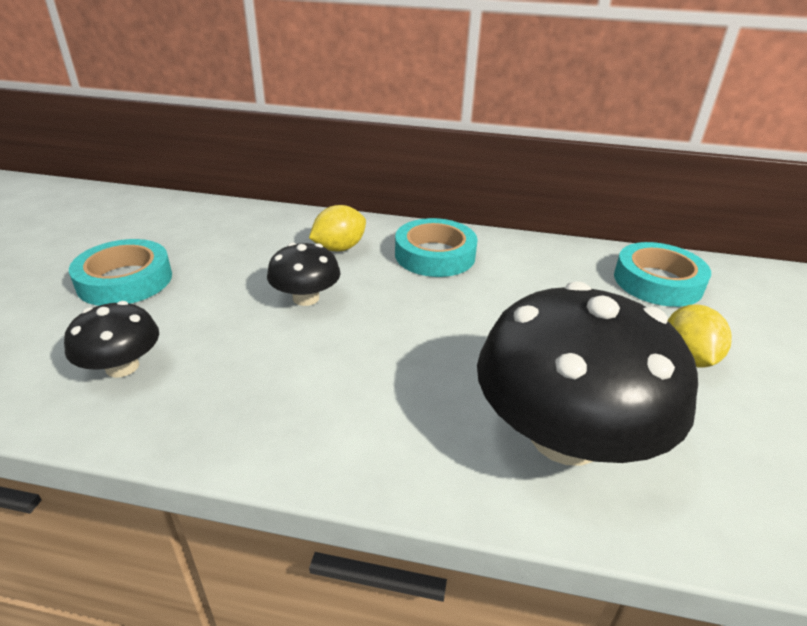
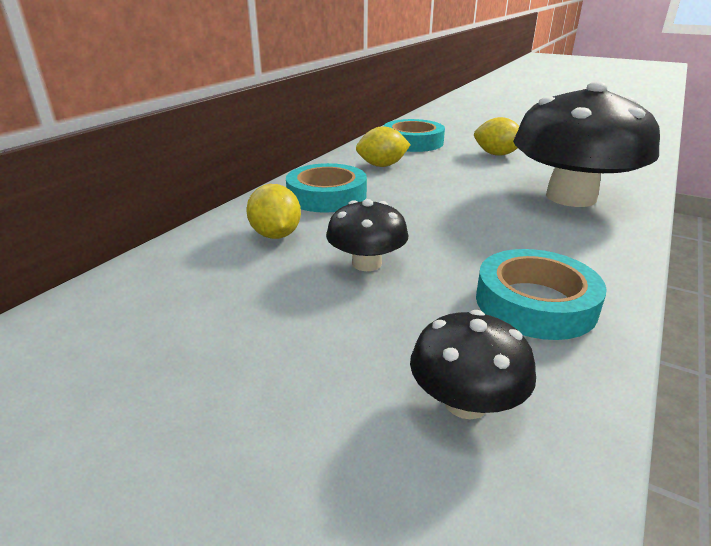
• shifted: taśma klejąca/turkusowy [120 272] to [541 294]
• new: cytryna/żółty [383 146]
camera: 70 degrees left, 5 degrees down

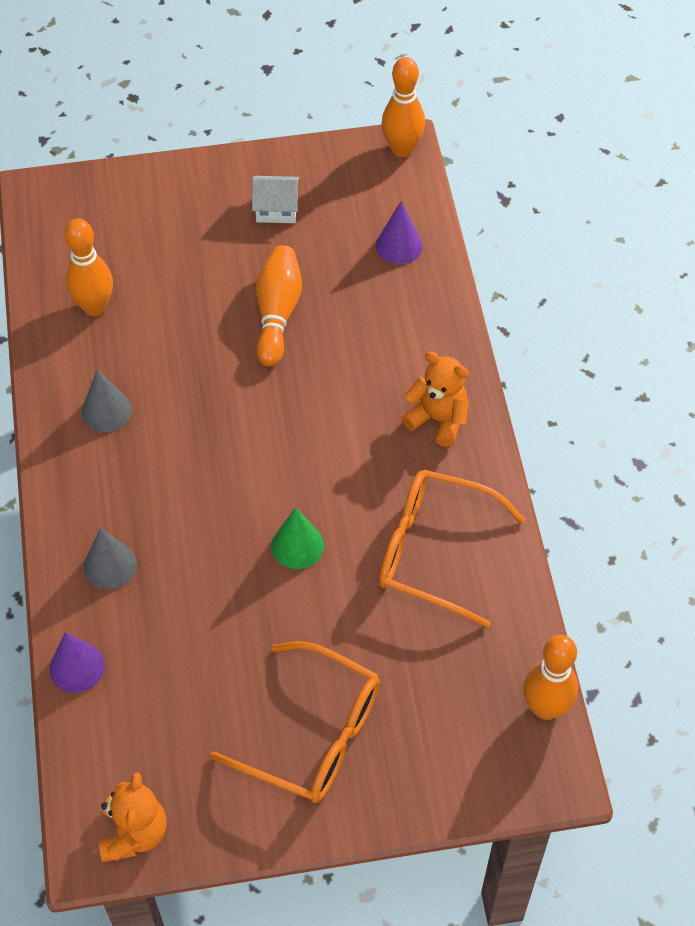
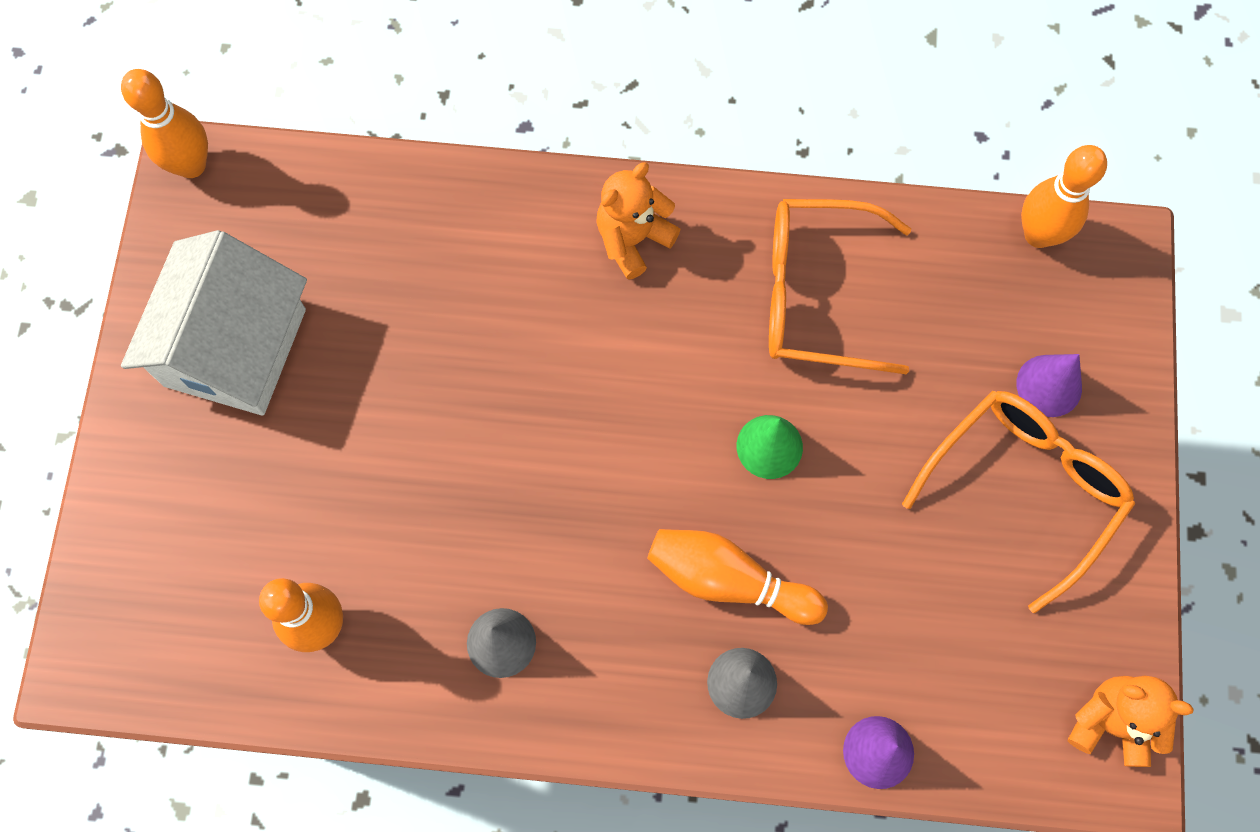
• scaled: domek/biały [275 199] = [214 323] x2.16
• shifted: stożek/fioletowy [399 232] to [1049 385]
• shifted: kręgiel/pomarańczowy [279 305] to [737 577]
• rotated: okulary/pomarańczowy [452 549] = [840 286] 60 degrees clockwise
camera: 75 degrees left, 15 degrees up

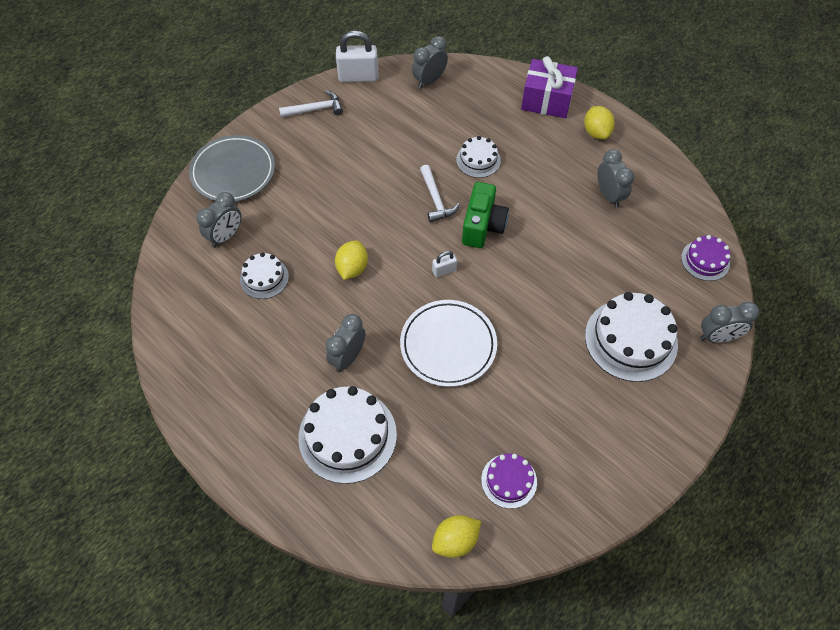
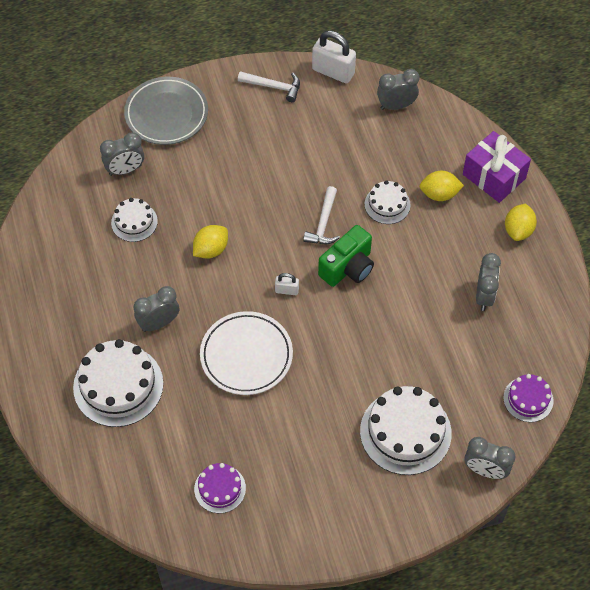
• shifted: cytryna/żółty [456 536] to [441 186]
camera: 30 degrees right, 0 degrees up

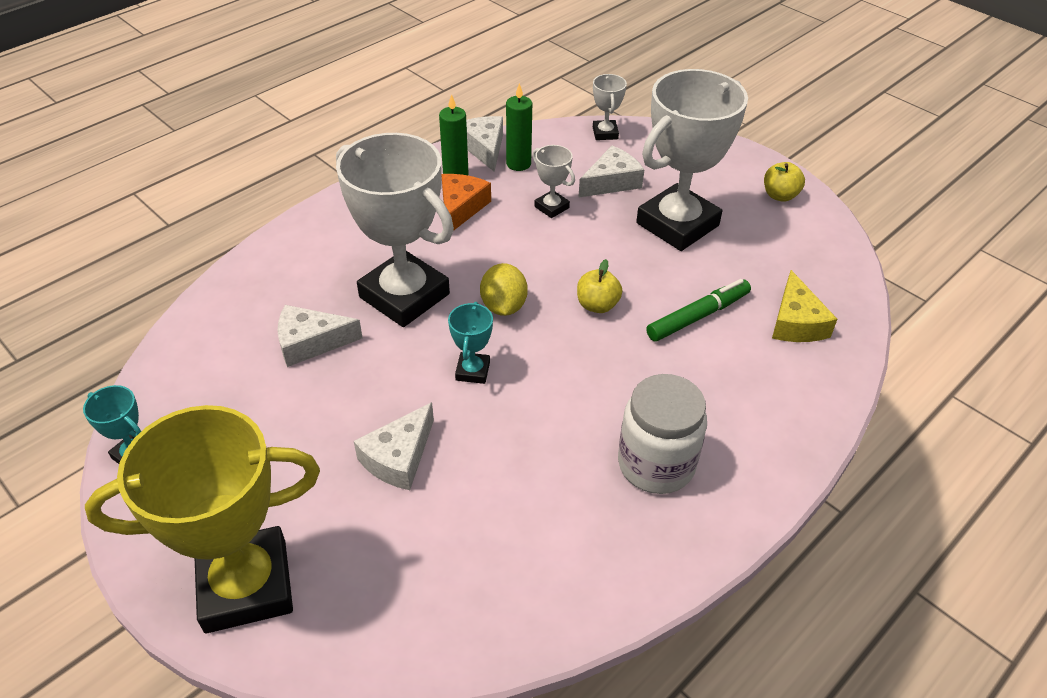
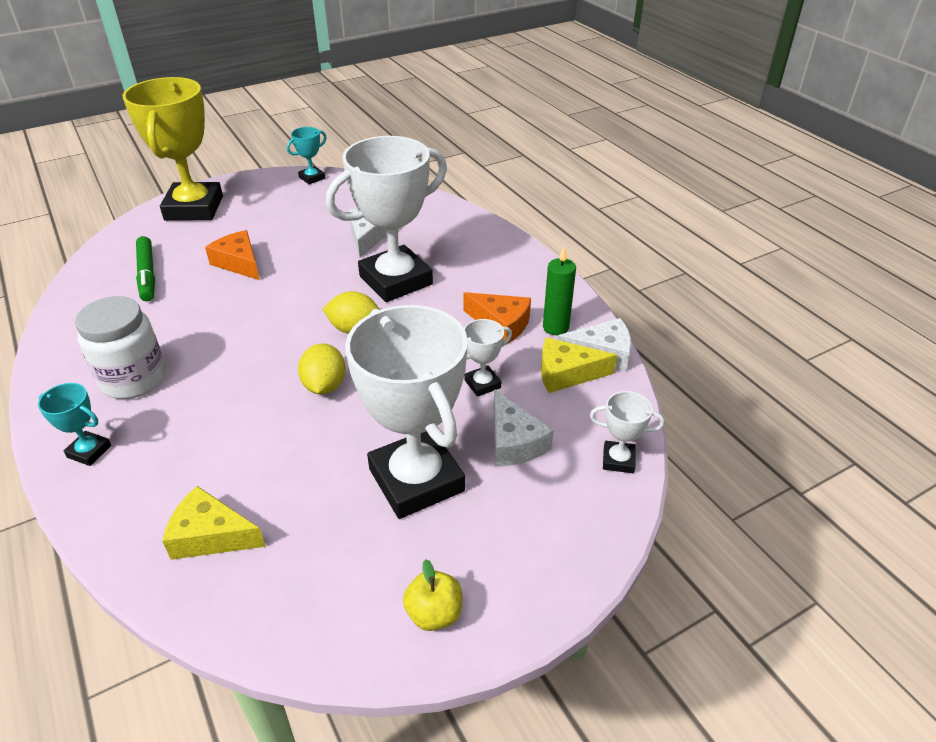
• swapped: świeca/zielony [519 127] to ser/żółty [579 365]
• swapped: jabłko/żółty [599 286] to cytryna/żółty [322 369]
• shifted: flamaster/zielony [698 310] to [145 268]
• shifted: puchar/turkusowy [470 343] to [74 424]
• repainted: ser/biały [394 446] to ser/pomarańczowy [232 255]
camera: 105 degrees right, 5 degrees down

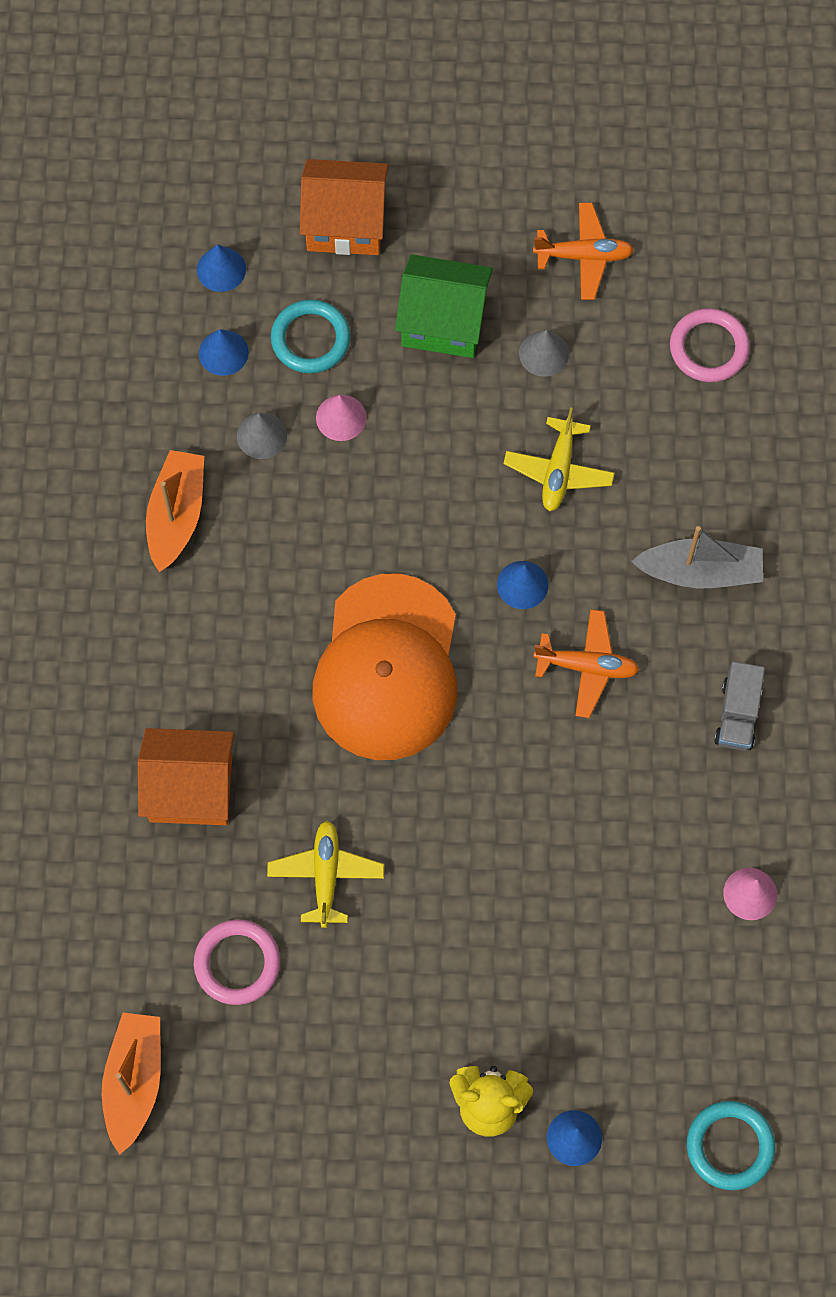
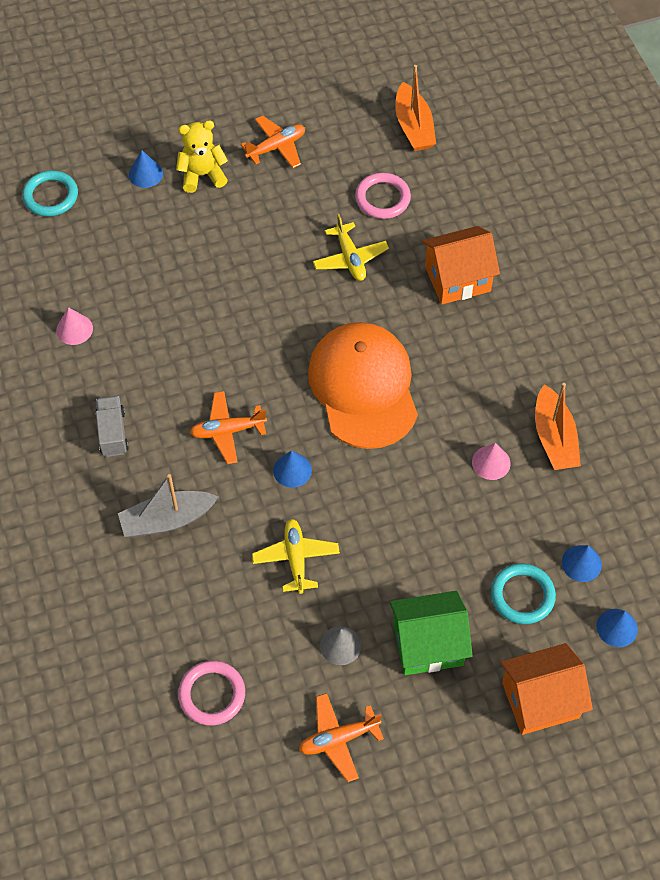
• shifted: stożek/różowy [341 418] to [491 461]
• gone: stożek/szary [262 436]
• new: samolot/pomarańczowy [273 141]
camera: 160 degrees right, 10 degrees down

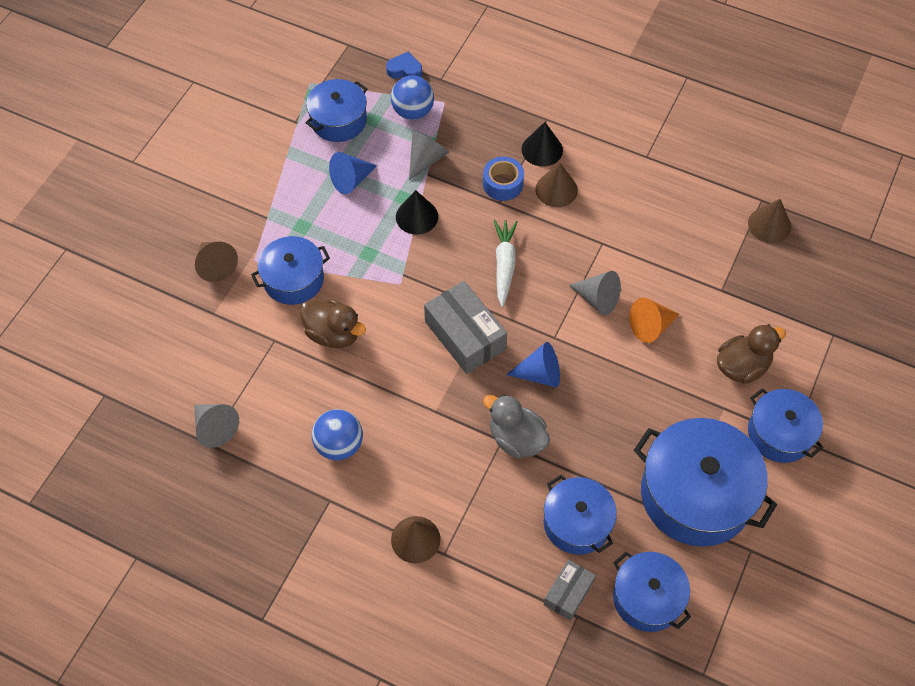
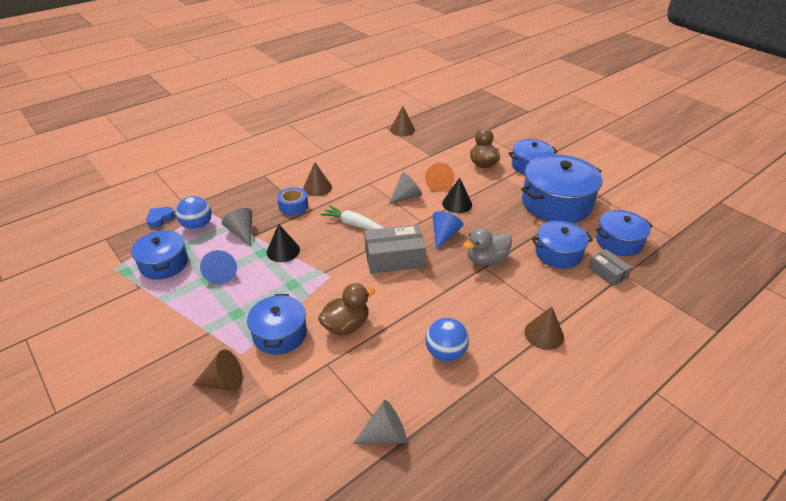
• shifted: stożek/czarny [542 144] to [457 195]
camera: 65 degrees left, 20 degrees down

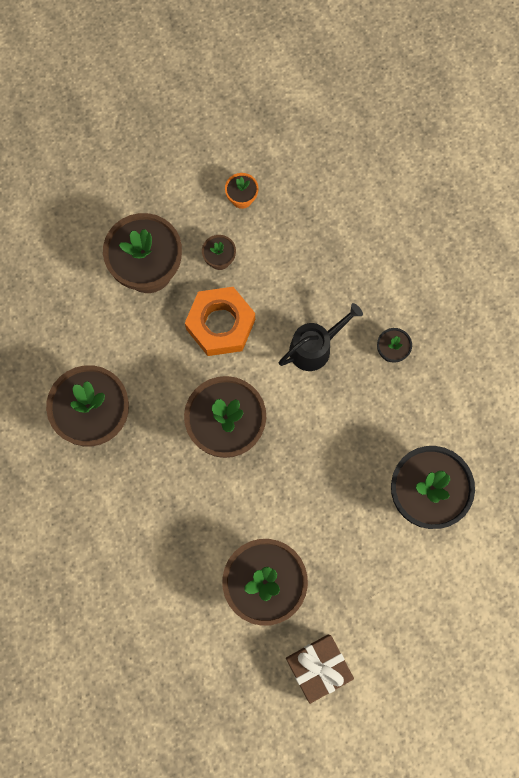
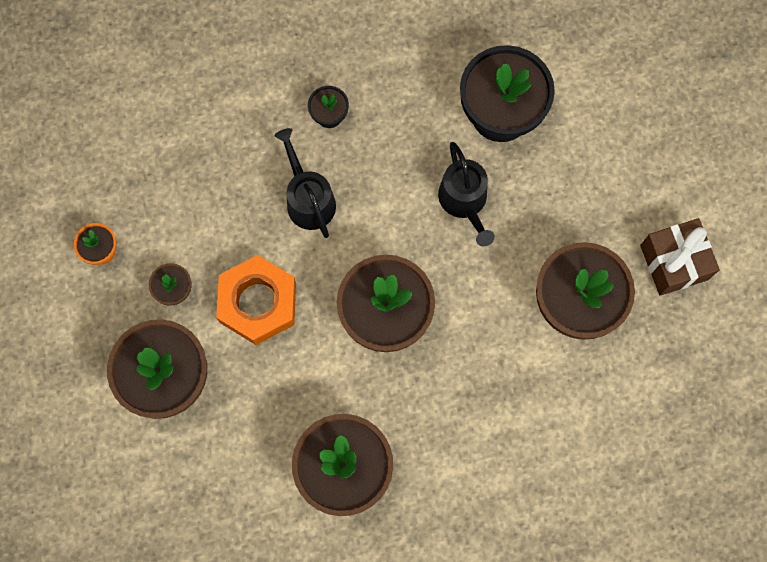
• new: konewka/czarny [466 194]
camera: 80 degrees left, 0 degrees up

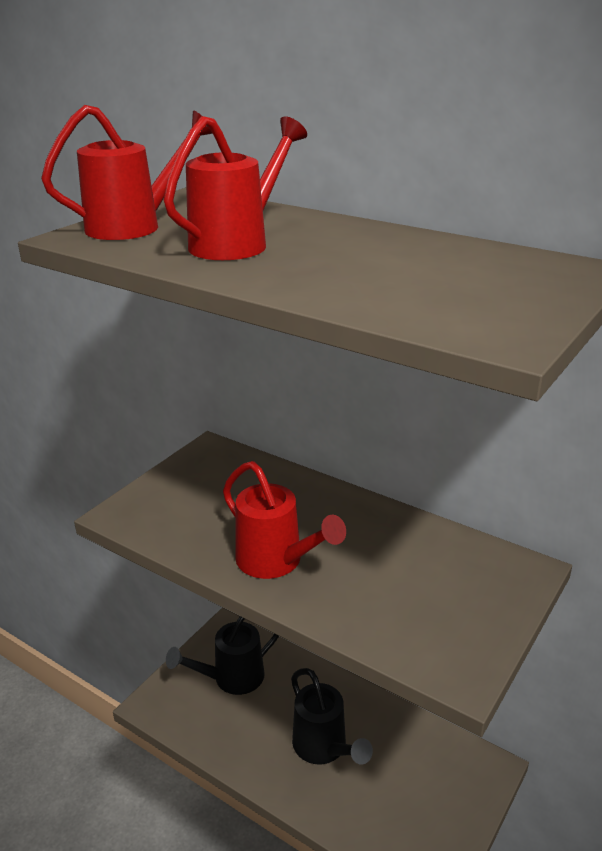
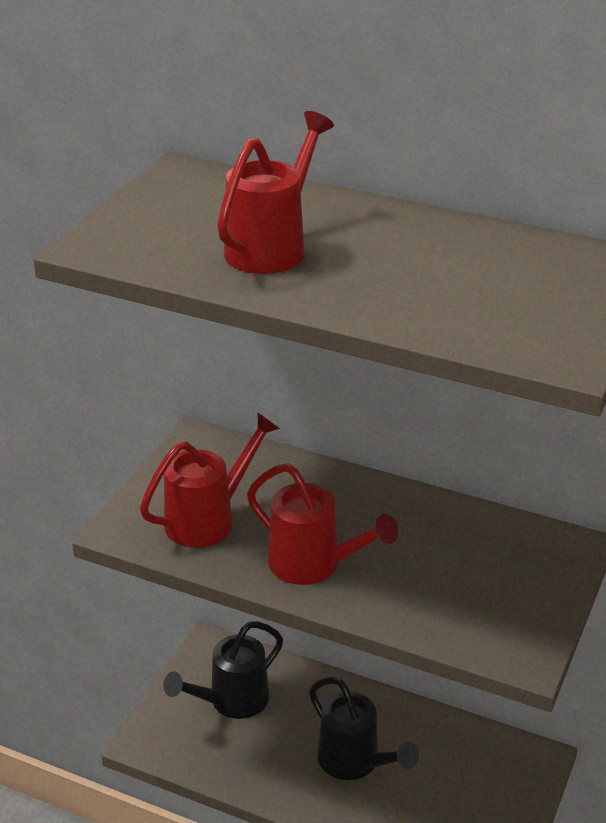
• shifted: konewka/czerwony [127 172] to [210 480]
camera: 10 degrees left, 5 degrees up

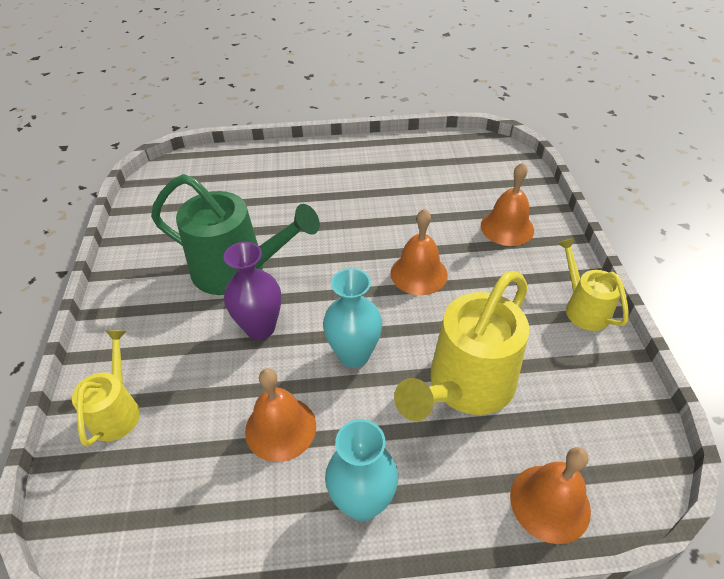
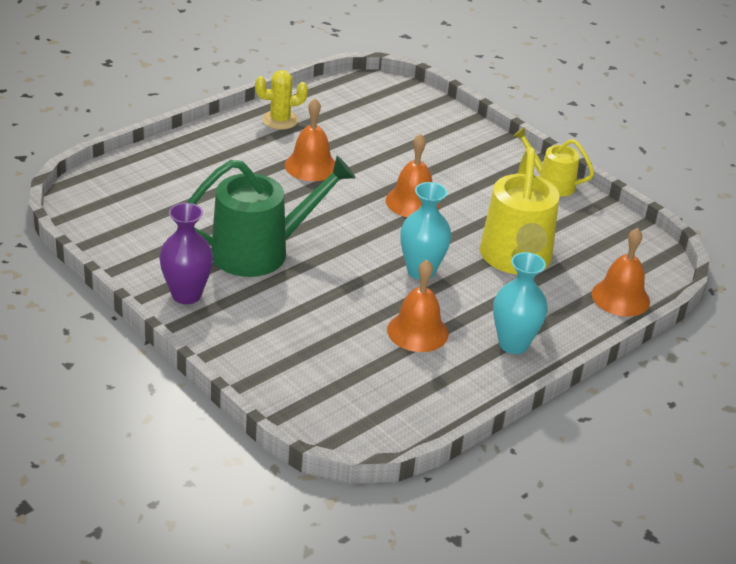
• shifted: dzwonek/pomarańczowy [507 204] to [310 139]
• shifted: wazon/fioletowy [252 291] to [186 253]
• gone: konewka/żółty [106 388]
• new: kaktus/żółty [281 100]
camera: 40 degrees left, 10 degrees down

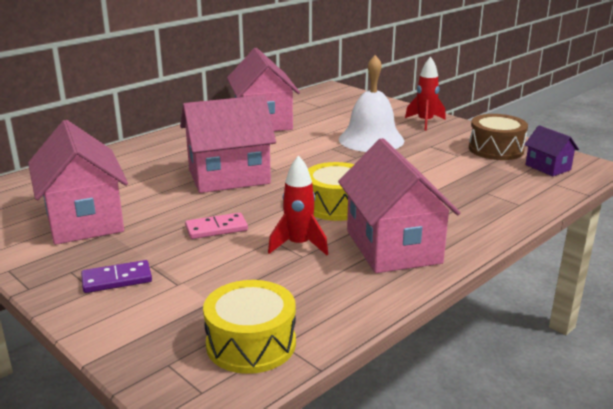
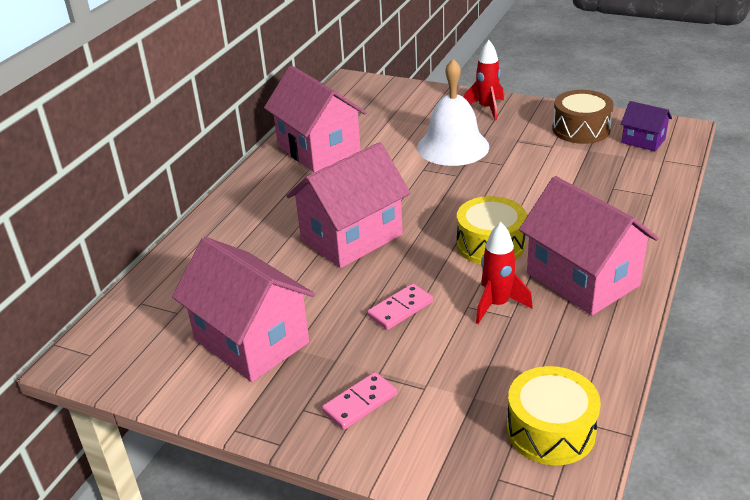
• repainted: kostka domina/fioletowy [116 276] to kostka domina/różowy [359 401]
camera: 20 degrees left, 10 degrees up

